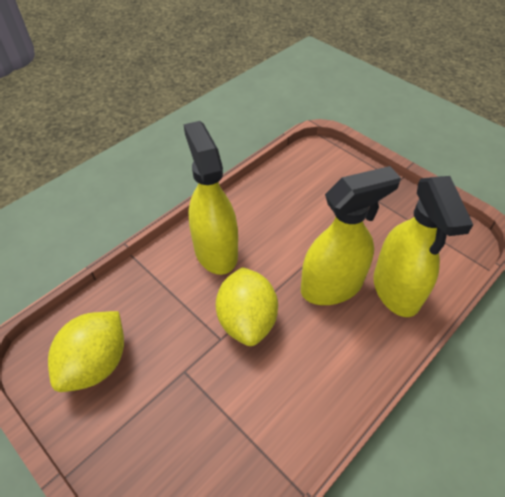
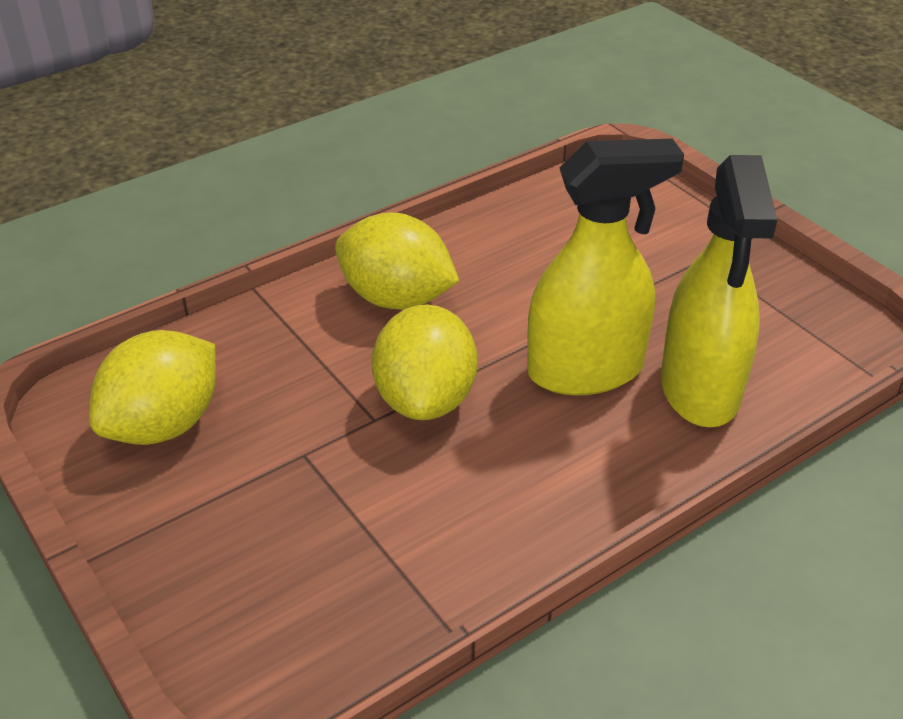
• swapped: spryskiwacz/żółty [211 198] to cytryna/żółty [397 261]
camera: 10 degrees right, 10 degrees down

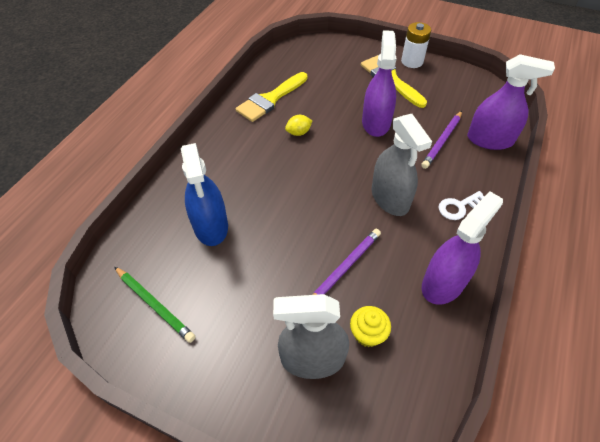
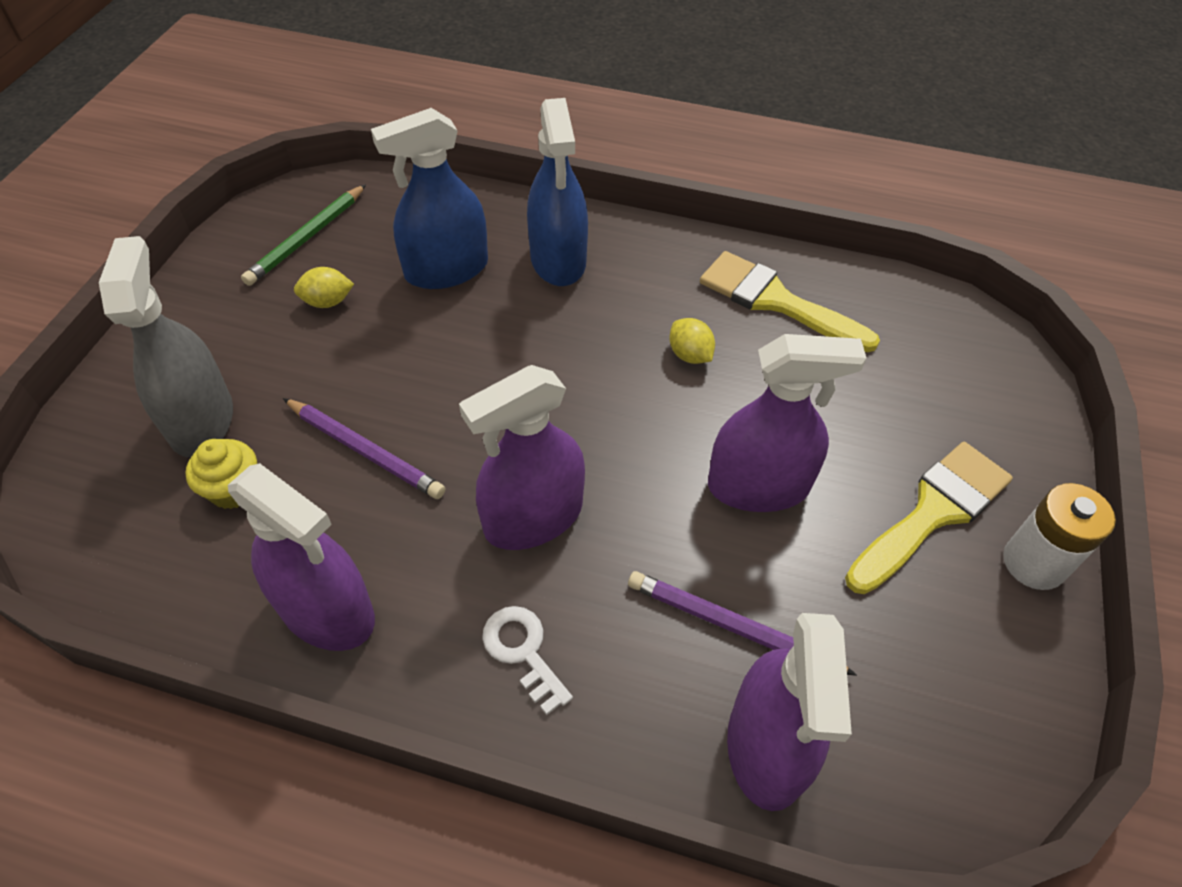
• repainted: spryskiwacz/szary [402 165] to spryskiwacz/fioletowy [522 457]
• new: spryskiwacz/niebieski [557 192]
• new: cytryna/żółty [324 287]
camera: 80 degrees right, 0 degrees up

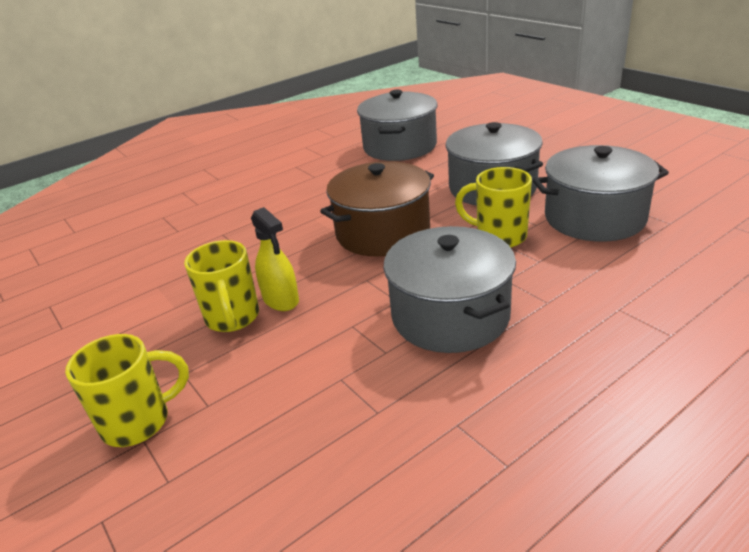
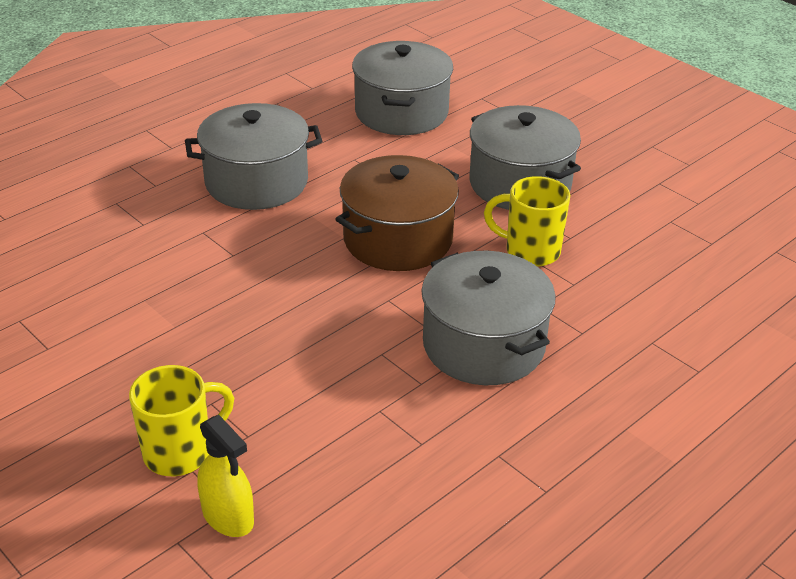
• shifted: garnek/szary [601 193] to [253 156]
• shifted: spryskiwacz/żółty [275 259] to [225 476]
• gone: kubek/żółty [221 286]
camera: 10 degrees left, 5 degrees up

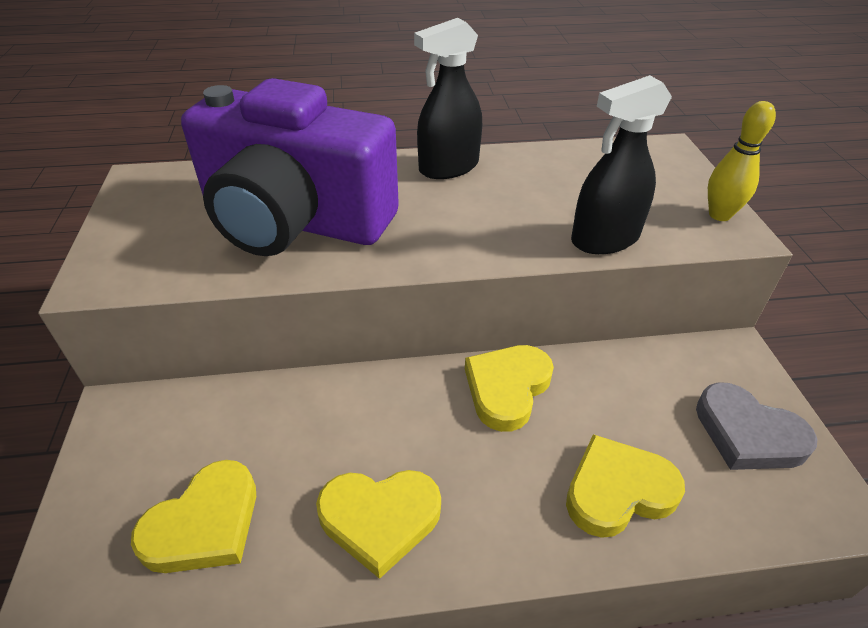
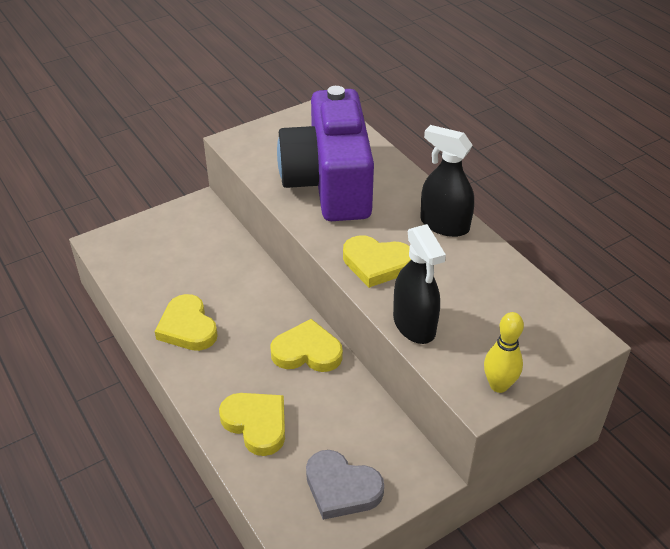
• rotated: spryskiwacz/czarny [621 164] = [419 284] 150 degrees counterclockwise
• rotated: serce/szary [756 426] = [345 485] 75 degrees counterclockwise
• shifted: serce/żółty [193 516] to [377 261]
camera: 65 degrees right, 0 degrees up

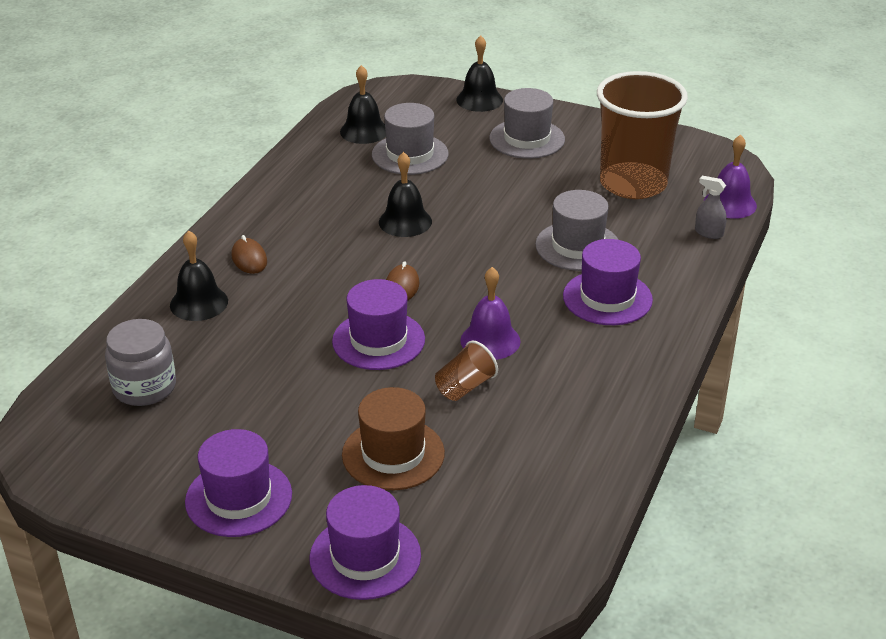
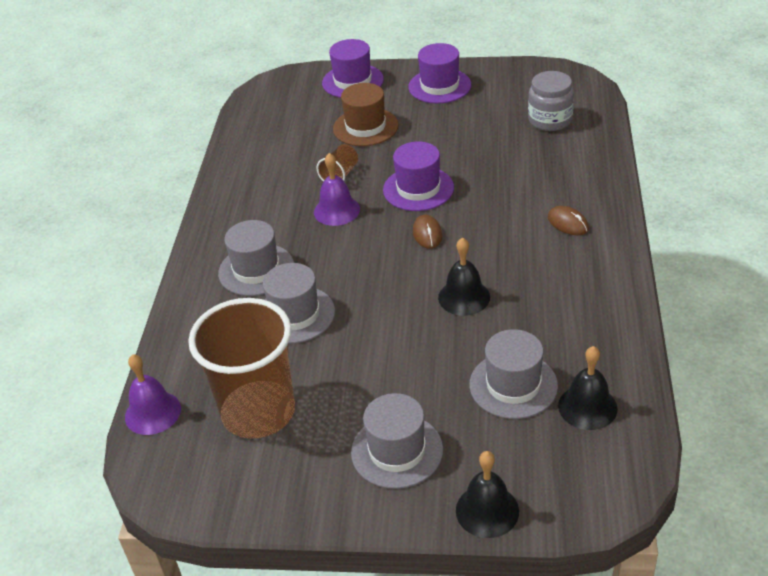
• gone: spryskiwacz/szary [711 207]
• gone: dzwonek/czarny [199 276]
• repainted: kapelusz/fioletowy [608 282] to kapelusz/szary [256 258]
camera: 165 degrees right, 5 degrees up

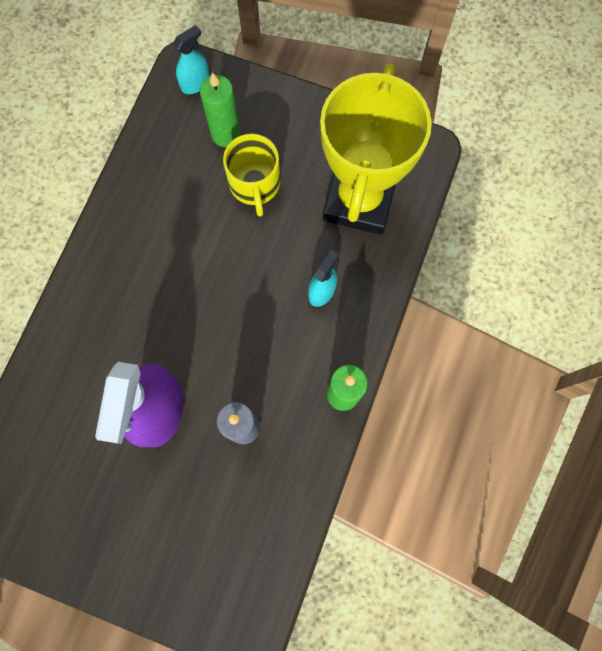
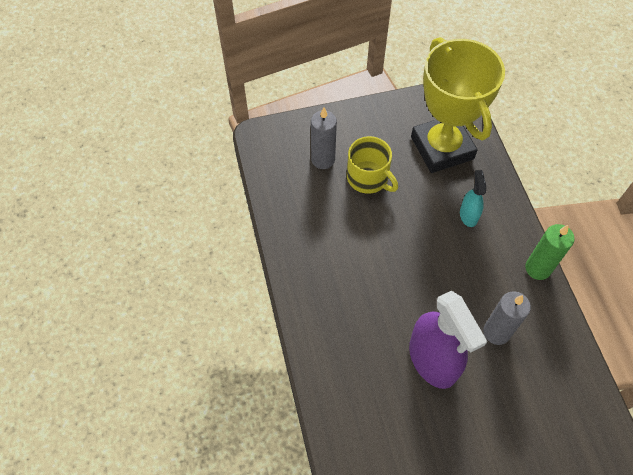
• gone: spryskiwacz/turkusowy [191 59]
• repainted: świeca/zielony [220 110] to świeca/szary [324 138]
camera: 35 degrees left, 15 degrees down

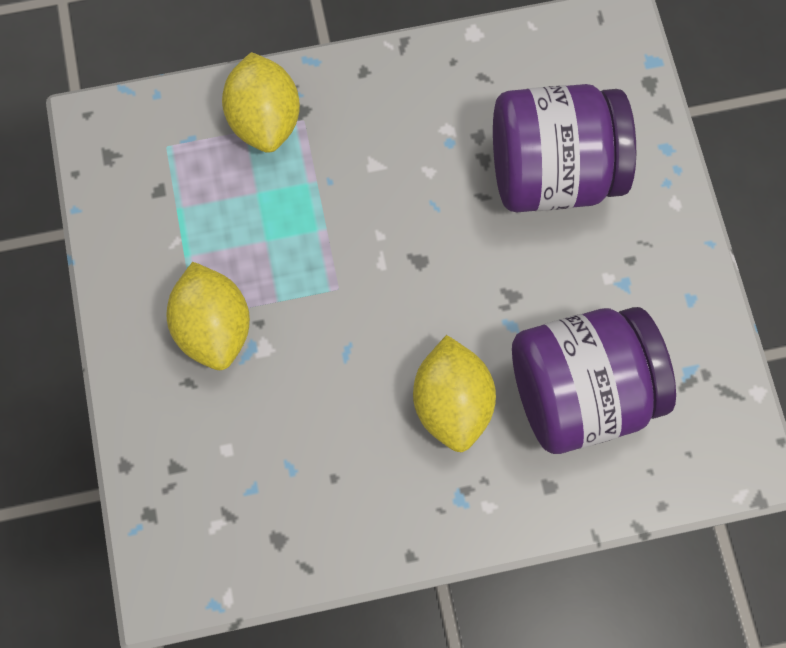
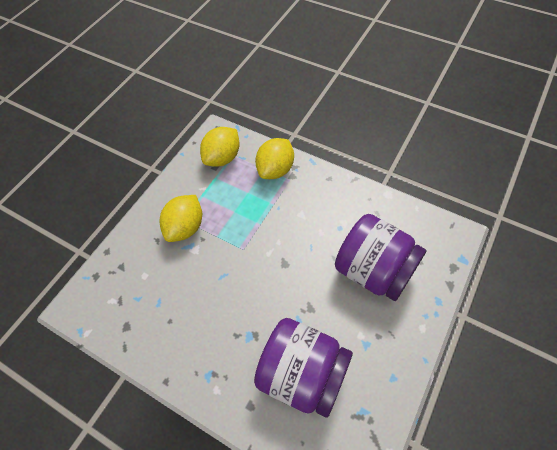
• shifted: cytryna/żółty [454 394] to [220 147]
camera: 45 degrees right, 15 degrees down

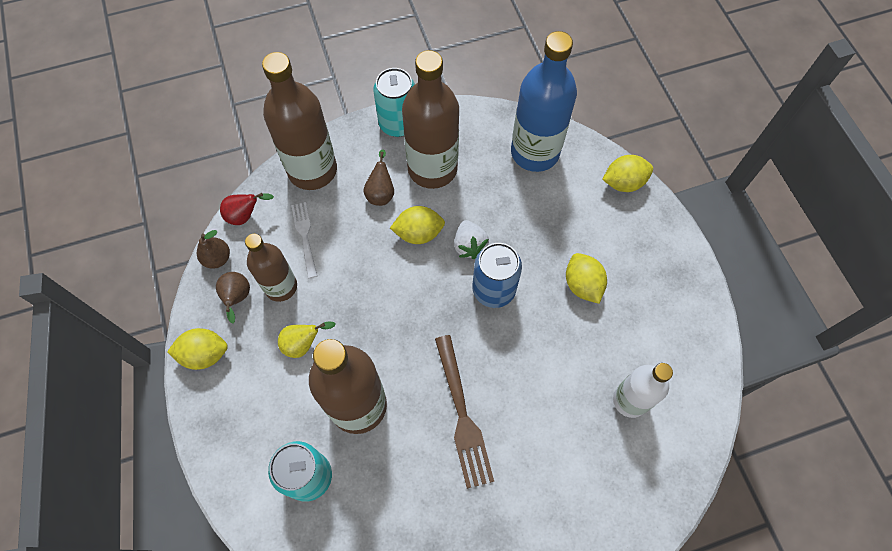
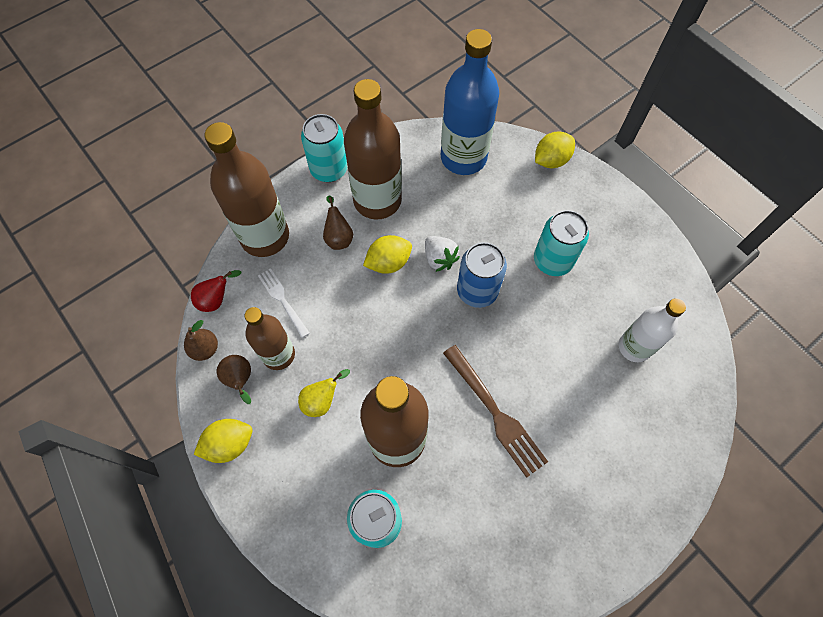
• swapped: cytryna/żółty [586 278] to puszka/turkusowy [561 243]
camera: 20 degrees left, 0 degrees up

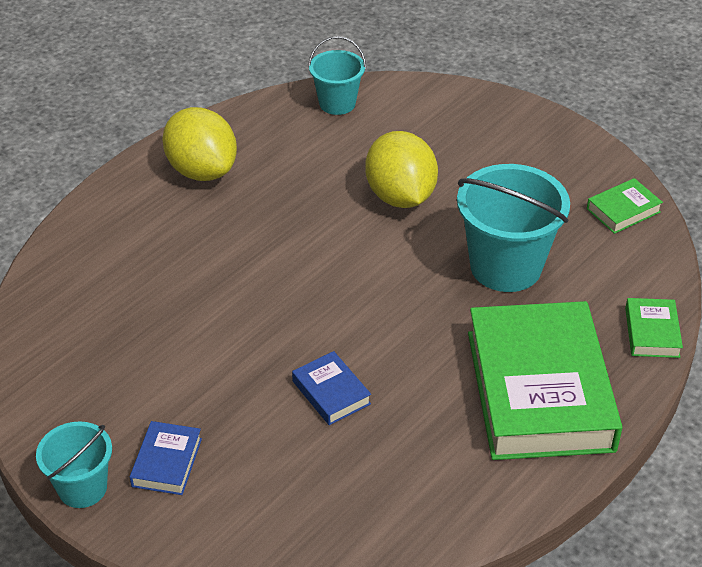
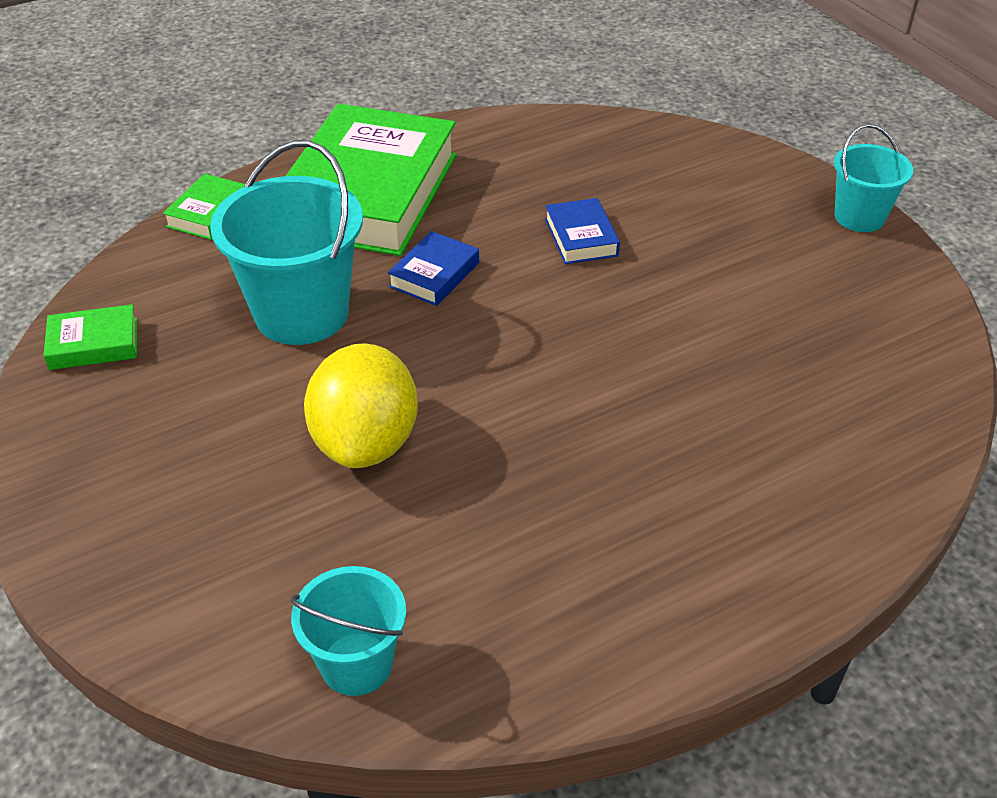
• gone: cytryna/żółty [199 144]
• shifted: książka/niebieski [166 458] to [433 268]
camera: 160 degrees left, 0 degrees up

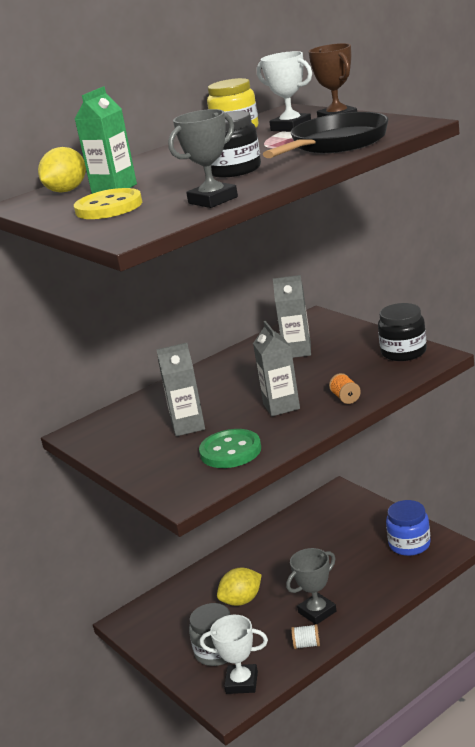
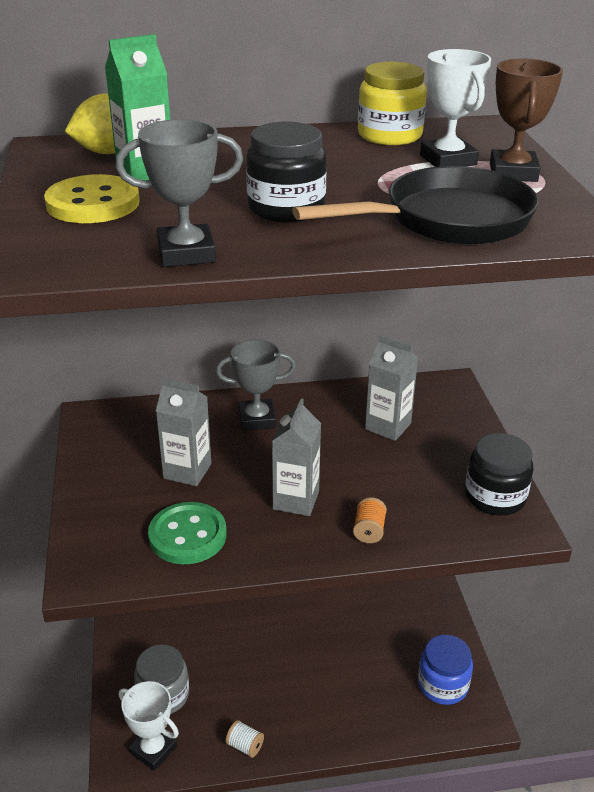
• shifted: puchar/szary [311 586] to [256 385]
• gone: cytryna/żółty [239 586]
camera: 25 degrees right, 10 degrees up

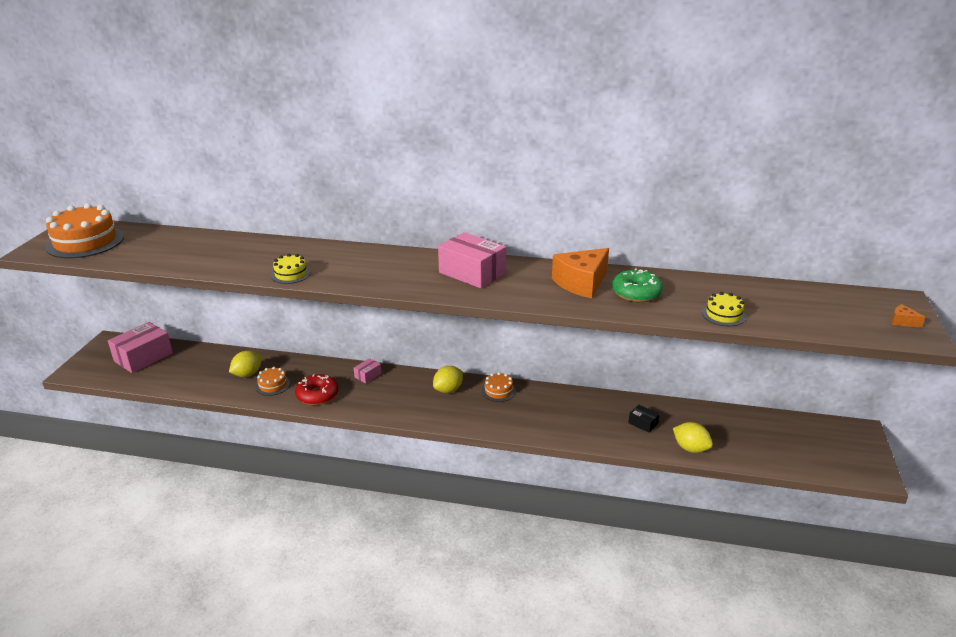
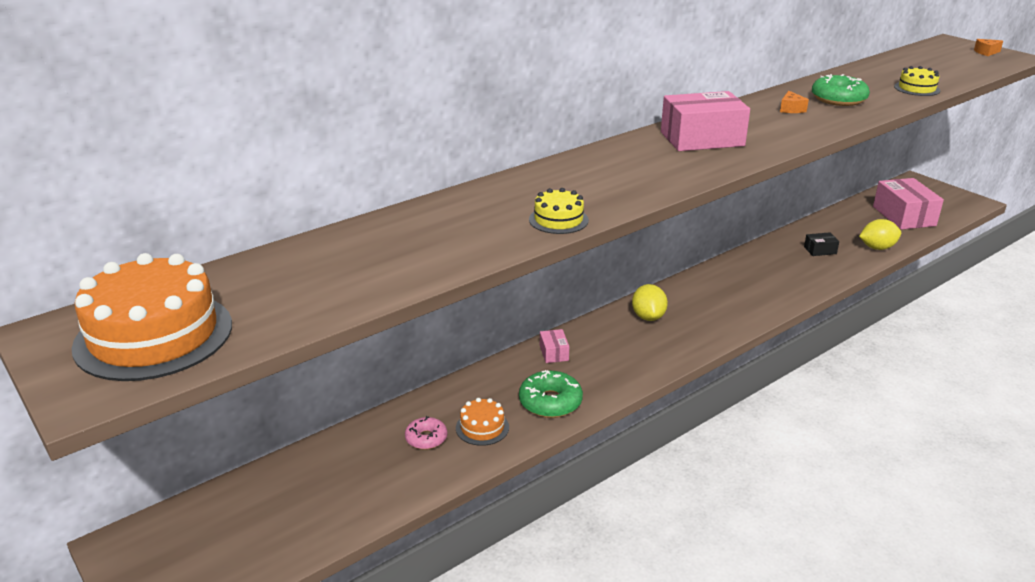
• scaled: ser/pomarańczowy [580 273] = [794 102] x0.42
• shifted: pudełko/różowy [140 347] to [908 204]
• swapped: cytryna/żółty [245 364] to donut/różowy [426 433]
• gone: tort/pomarańczowy [499 387]
• repainted: donut/czerwony [316 389] to donut/zielony [551 394]
camera: 50 degrees left, 0 degrees up

